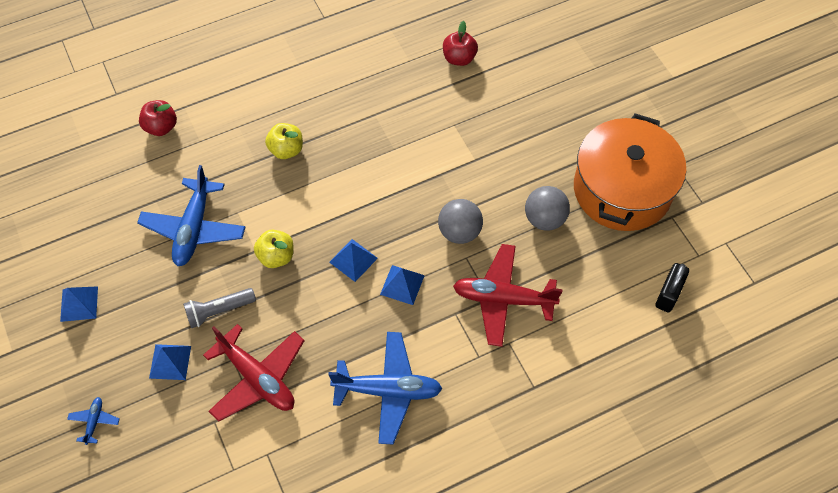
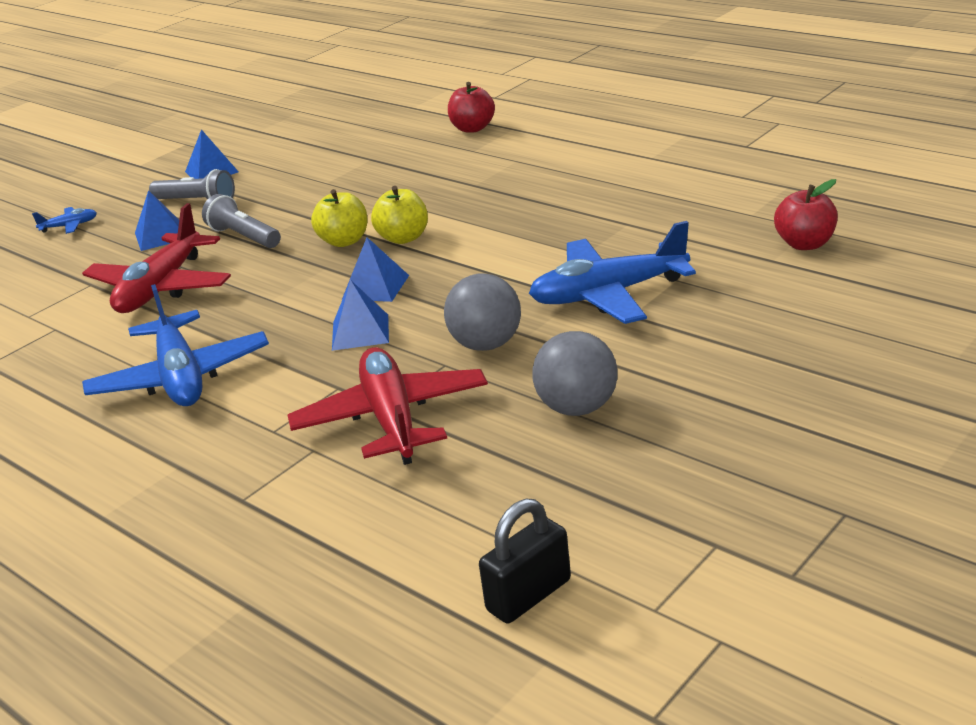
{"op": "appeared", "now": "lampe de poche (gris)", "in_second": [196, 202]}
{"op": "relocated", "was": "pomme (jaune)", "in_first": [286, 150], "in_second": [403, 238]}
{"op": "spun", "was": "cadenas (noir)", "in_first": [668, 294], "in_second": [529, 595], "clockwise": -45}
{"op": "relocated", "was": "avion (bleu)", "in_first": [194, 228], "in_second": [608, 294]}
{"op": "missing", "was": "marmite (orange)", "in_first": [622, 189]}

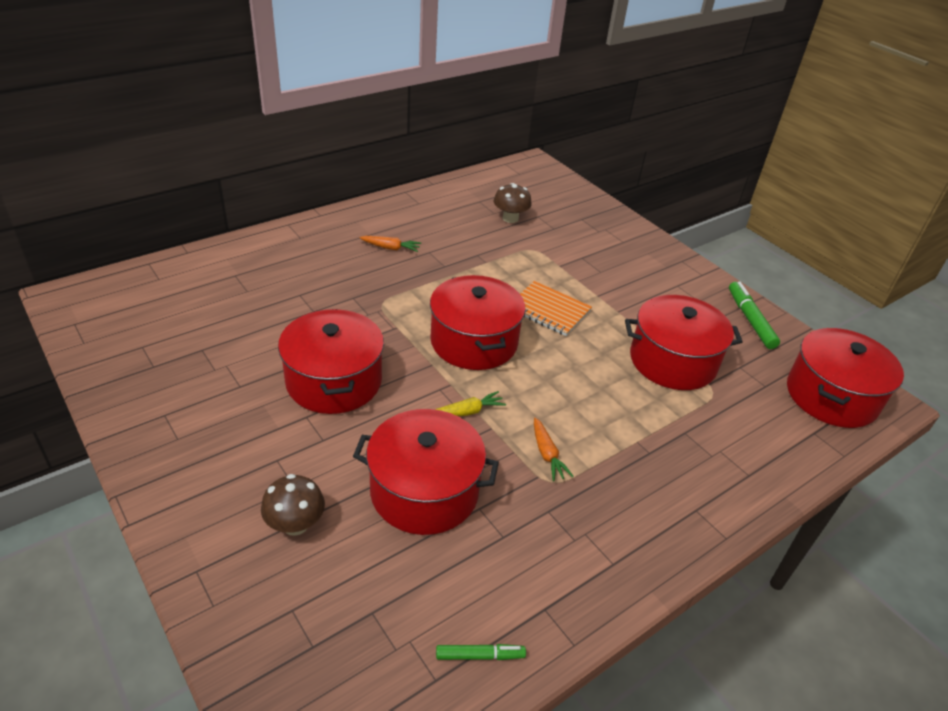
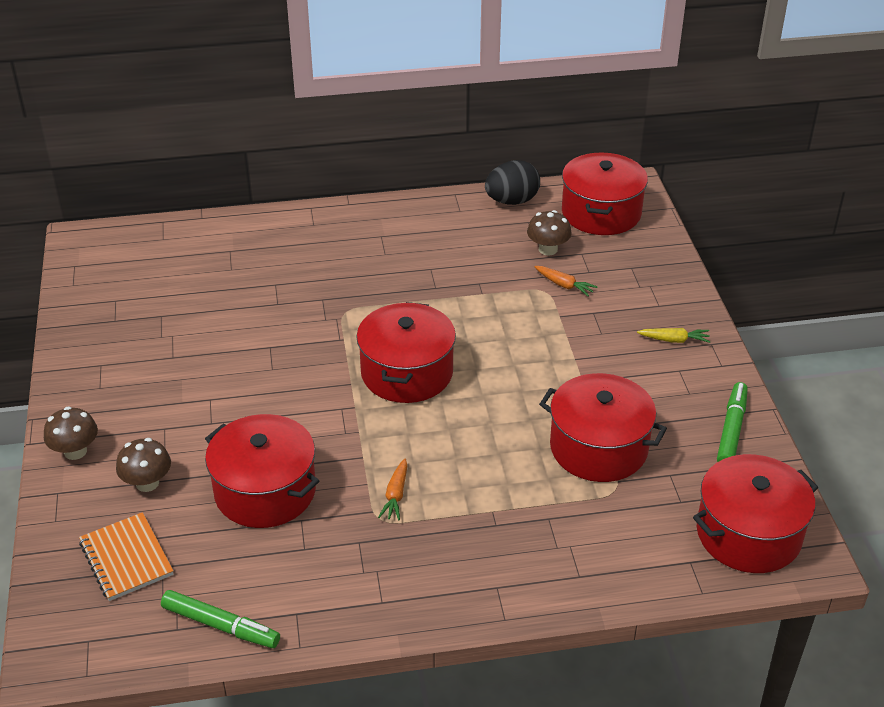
{"op": "appeared", "now": "champignon (marron)", "in_second": [75, 451]}
{"op": "relocated", "was": "carnet (orange)", "in_first": [549, 310], "in_second": [126, 558]}
{"op": "size", "was": "feutre (vert)", "in_first": [480, 655], "in_second": [221, 626], "ratio": 1.67}
{"op": "appeared", "now": "œuf (noir)", "in_second": [512, 201]}
{"op": "relocated", "was": "carotte (orange)", "in_first": [391, 248], "in_second": [564, 285]}
{"op": "relocated", "was": "marmite (rouge)", "in_first": [334, 381], "in_second": [601, 213]}
{"op": "relocated", "was": "carotte (jaune)", "in_first": [468, 412], "in_second": [674, 340]}

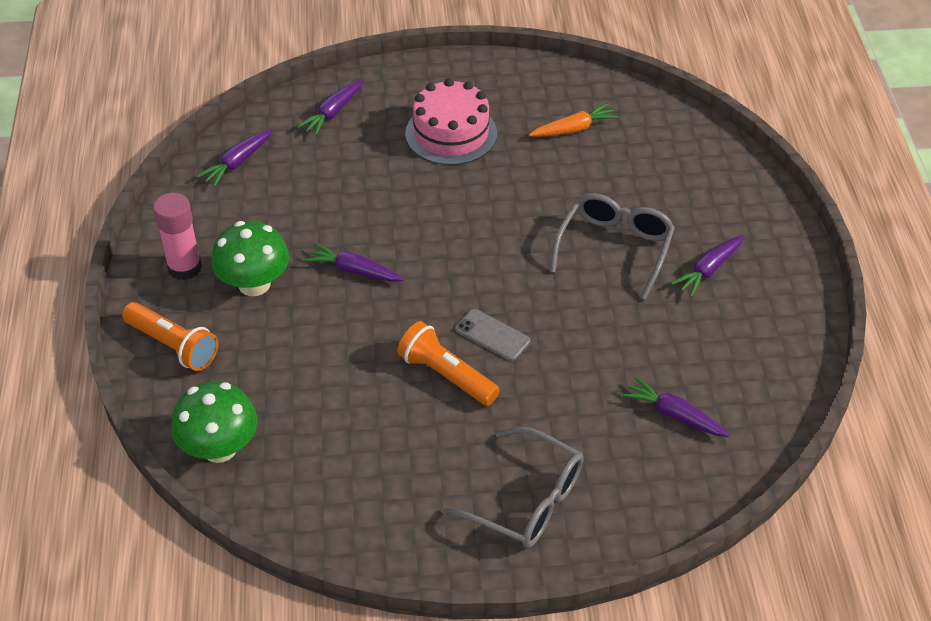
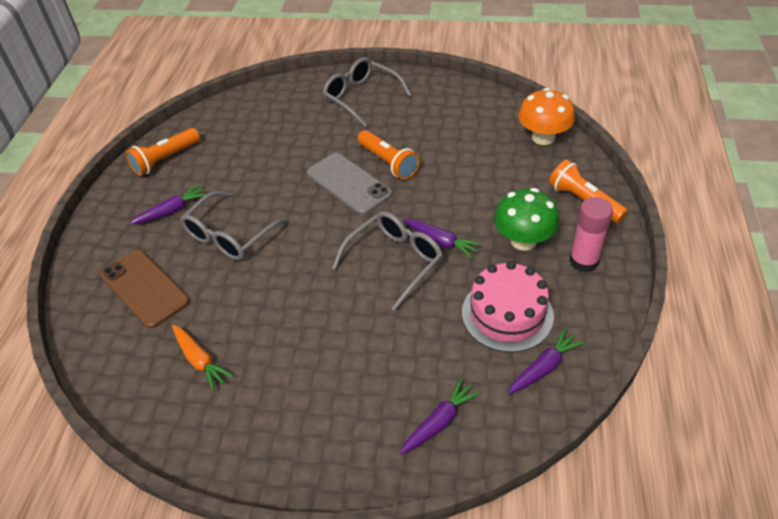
{"op": "appeared", "now": "téléphone (marron)", "in_second": [145, 288]}
{"op": "appeared", "now": "lampe de poche (orange)", "in_second": [165, 159]}
{"op": "spun", "was": "carotte (orange)", "in_first": [573, 129], "in_second": [200, 360], "clockwise": -120}
{"op": "size", "was": "téléphone (gris)", "in_first": [492, 335], "in_second": [349, 184], "ratio": 1.7}
{"op": "appeared", "now": "lunettes (gris)", "in_second": [395, 261]}
{"op": "relocated", "was": "gâteau (rose)", "in_first": [451, 133], "in_second": [507, 314]}
{"op": "colour", "was": "champignon (vert)", "now": "champignon (orange)", "in_first": [219, 448], "in_second": [543, 137]}
{"op": "missing", "was": "carotte (violet)", "in_first": [674, 415]}

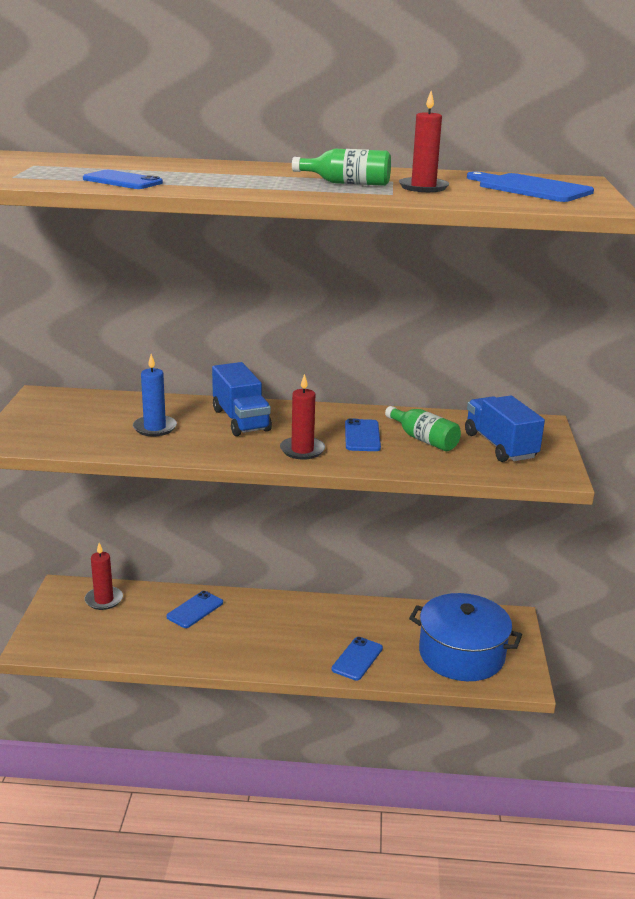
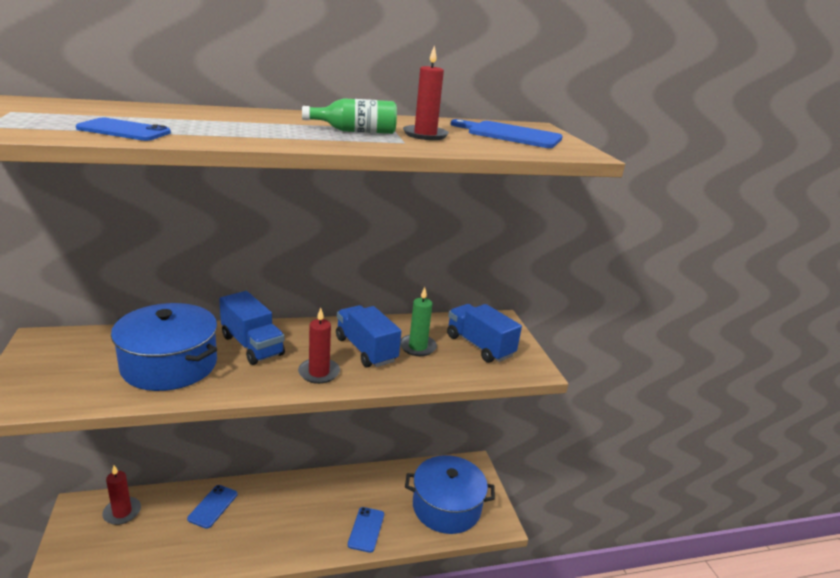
{"op": "exchanged", "was": "bougie (bleu)", "now": "marmite (bleu)", "in_first": [155, 428], "in_second": [169, 365]}
{"op": "exchanged", "was": "téléphone (bleu)", "now": "camion (bleu)", "in_first": [362, 436], "in_second": [366, 350]}
{"op": "exchanged", "was": "bouteille (vert)", "now": "bougie (vert)", "in_first": [423, 439], "in_second": [417, 347]}

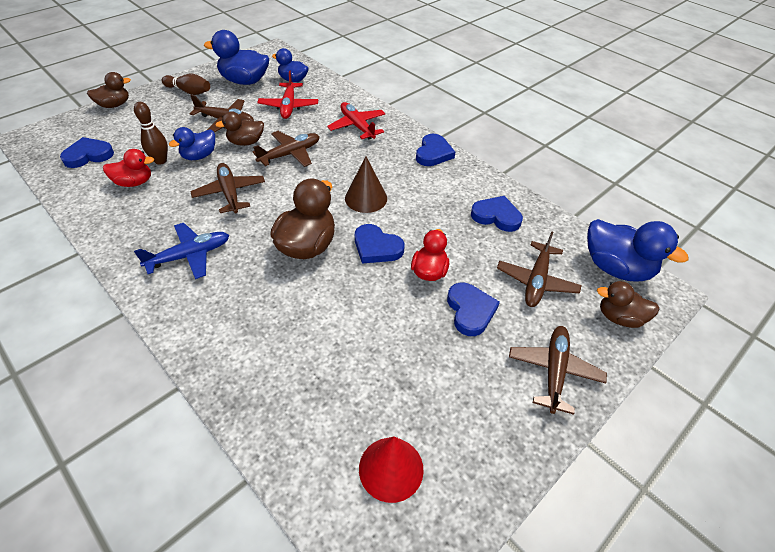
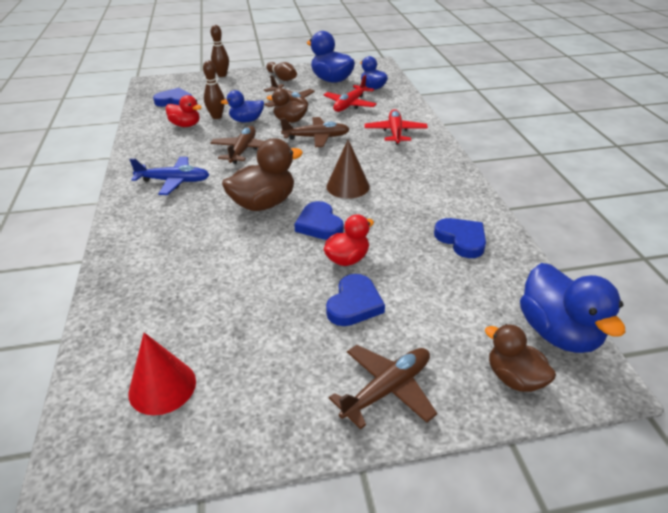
{"op": "exchanged", "was": "canard (marron)", "now": "quille (marron)", "in_first": [114, 105], "in_second": [222, 75]}
{"op": "missing", "was": "cœur (bleu)", "in_first": [433, 153]}
{"op": "missing", "was": "avion (marron)", "in_first": [536, 281]}

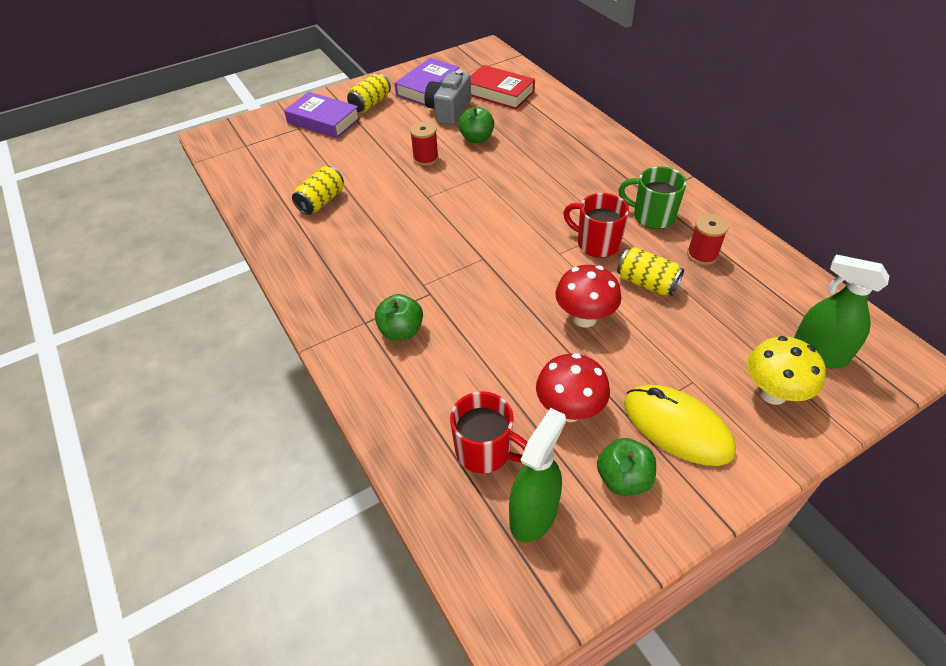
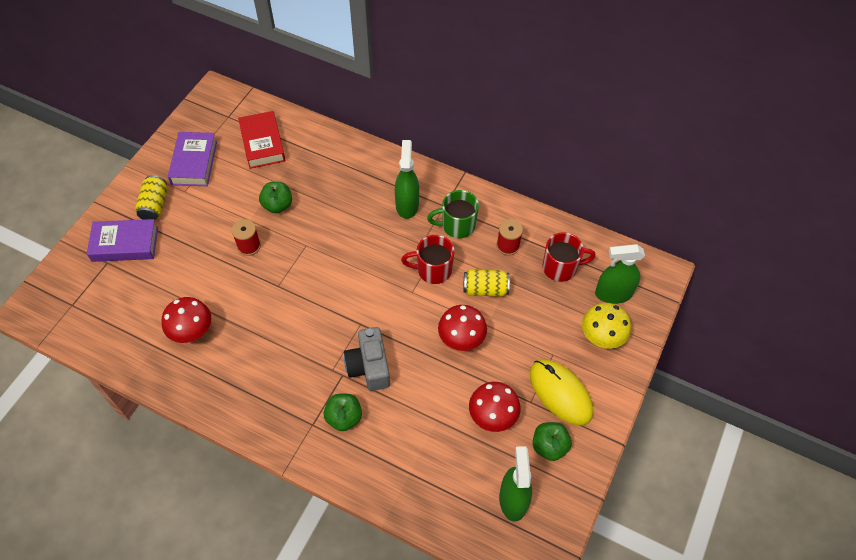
{"op": "exchanged", "was": "canette (jaune)", "now": "champignon (rouge)", "in_first": [321, 201], "in_second": [192, 332]}
{"op": "spun", "was": "livre (rouge)", "in_first": [499, 92], "in_second": [263, 143], "clockwise": 75}
{"op": "relocated", "was": "appareil photo (gris)", "in_first": [449, 111], "in_second": [369, 366]}
{"op": "appeared", "now": "vaporisateur (vert)", "in_second": [407, 205]}
{"op": "spun", "was": "souris (jaune)", "in_first": [677, 427], "in_second": [560, 393], "clockwise": 45}
{"op": "relocated", "was": "tasse (rouge)", "in_first": [485, 451], "in_second": [560, 268]}

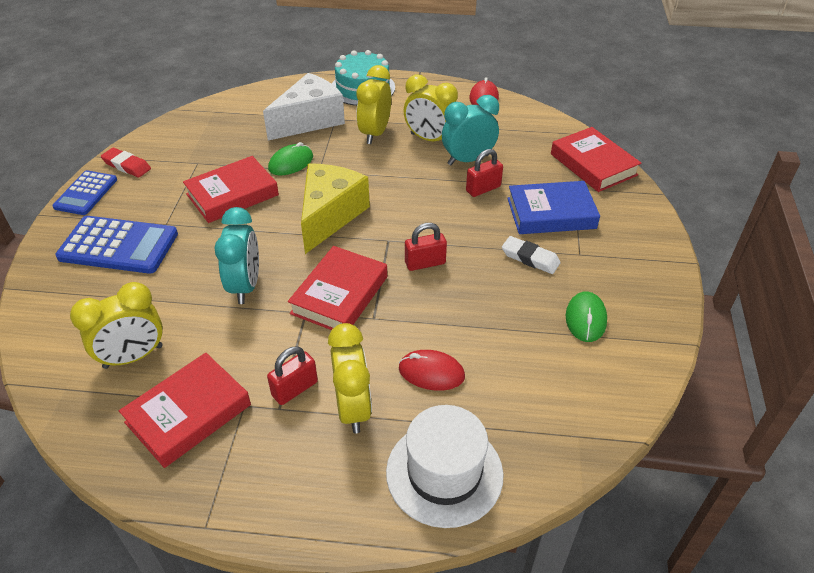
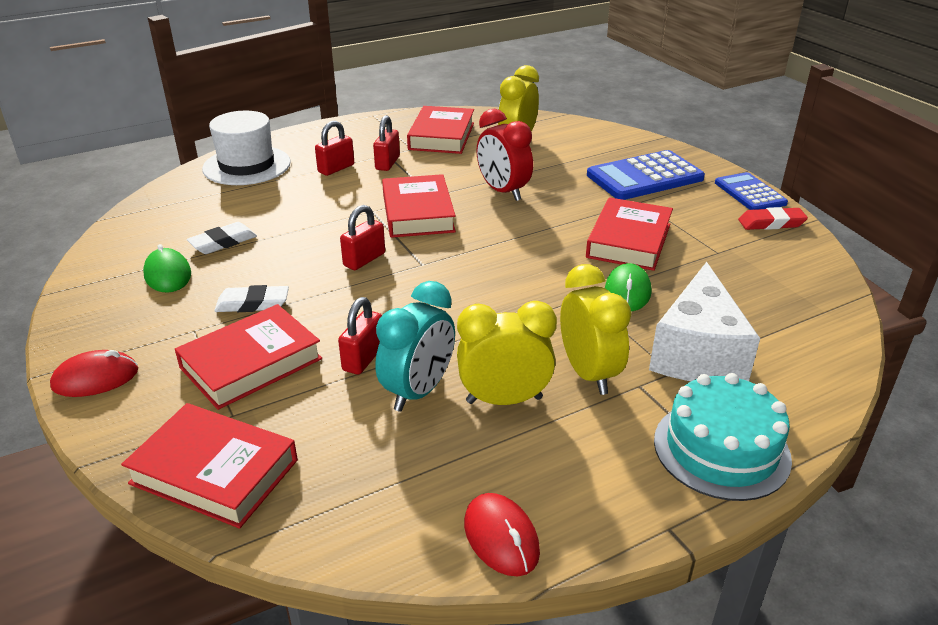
{"op": "relocated", "was": "souris (rouge)", "in_first": [431, 372], "in_second": [95, 378]}
{"op": "colour", "was": "livre (bleu)", "now": "livre (rouge)", "in_first": [551, 213], "in_second": [251, 363]}
{"op": "appeared", "now": "gomme (blanc)", "in_second": [223, 242]}
{"op": "exchanged", "was": "réveil (jaune)", "now": "cadenas (rouge)", "in_first": [353, 408], "in_second": [336, 168]}
{"op": "colour", "was": "réveil (turquoise)", "now": "réveil (rouge)", "in_first": [245, 286], "in_second": [503, 192]}
{"op": "missing", "was": "fromage (jaune)", "in_first": [329, 215]}

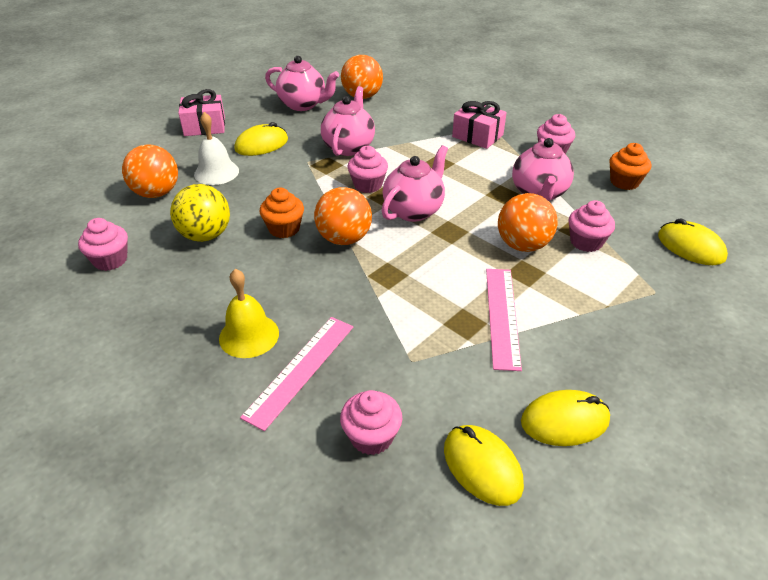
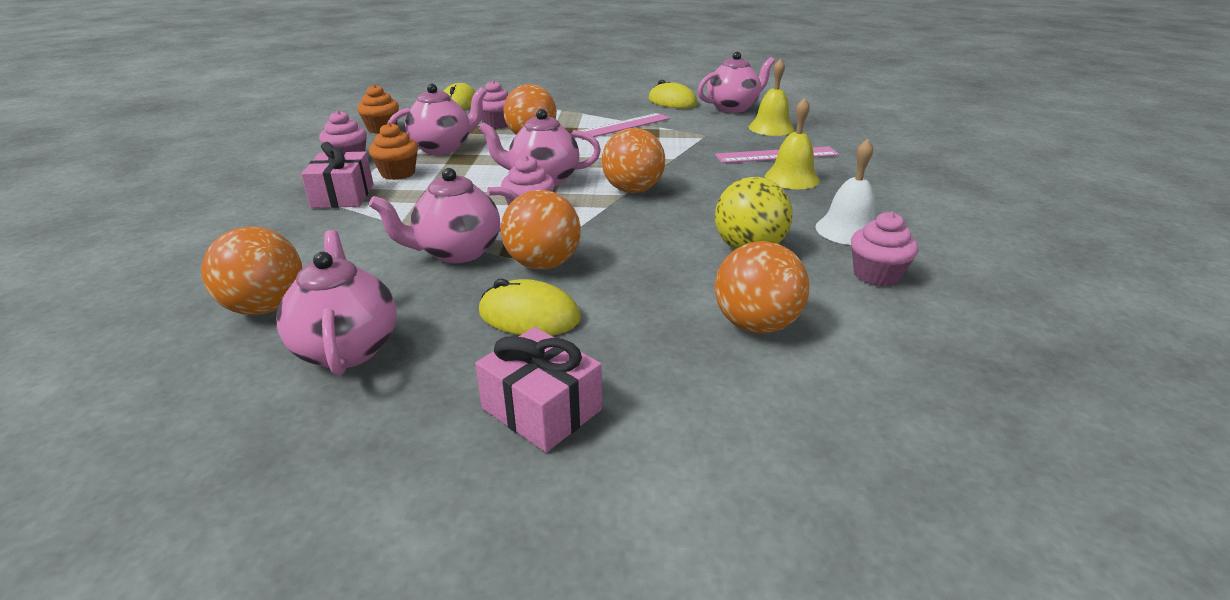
{"op": "relocated", "was": "muffin (orange)", "in_first": [284, 229], "in_second": [398, 173]}
{"op": "appeared", "now": "balle (orange)", "in_second": [543, 264]}
{"op": "exchanged", "was": "souris (jaune)", "now": "théière (rose)", "in_first": [482, 466], "in_second": [733, 108]}
{"op": "exchanged", "was": "muffin (rose)", "now": "cloche (jaune)", "in_first": [371, 437], "in_second": [771, 128]}
{"op": "relocated", "was": "cloche (blanc)", "in_first": [216, 172], "in_second": [848, 230]}

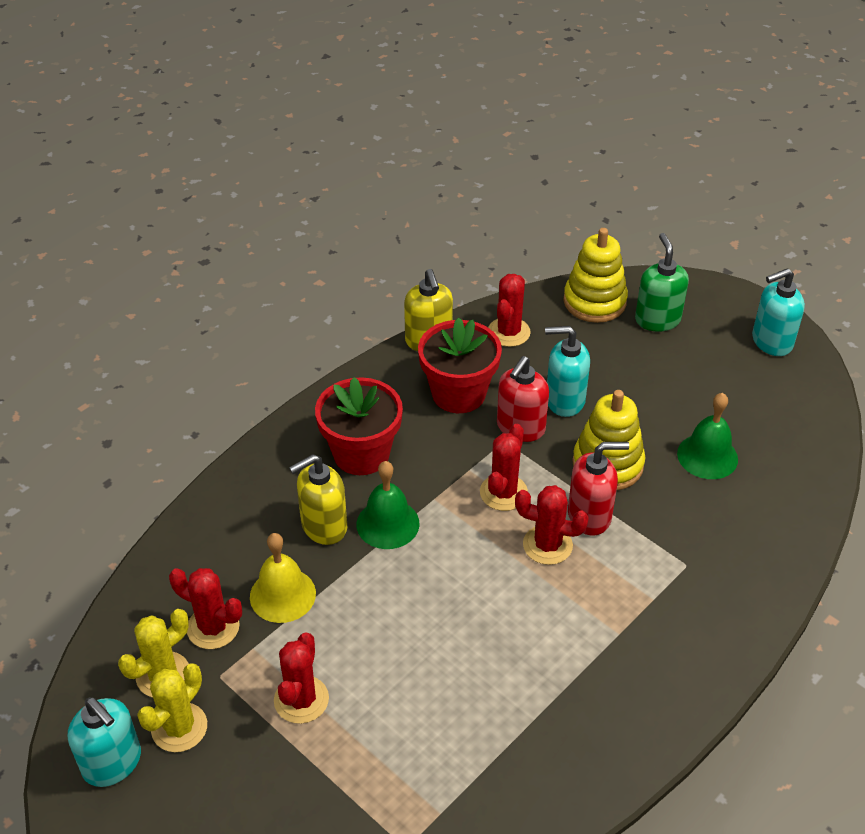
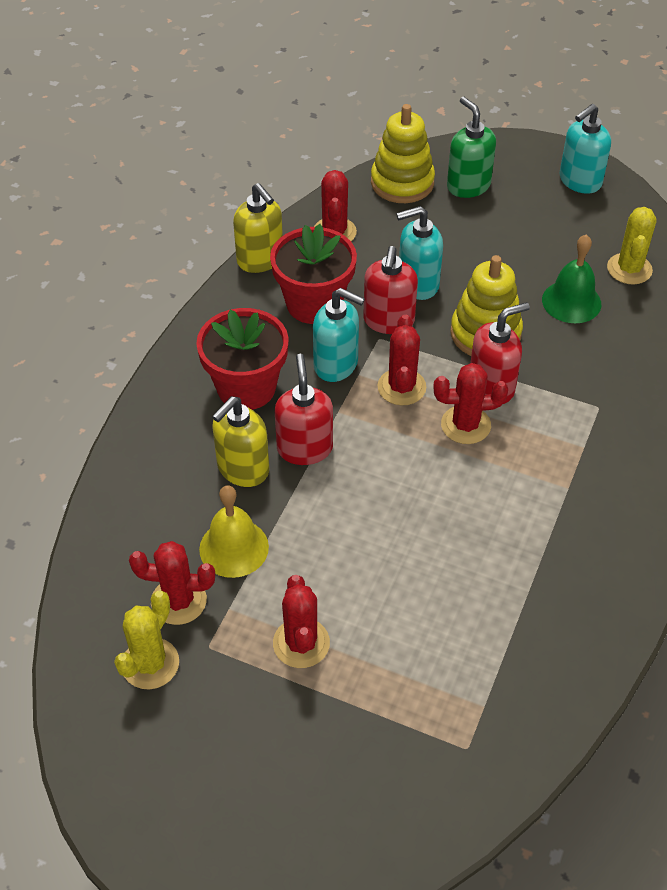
{"op": "exchanged", "was": "cloche (vert)", "now": "distributeur de savon (rouge)", "in_first": [388, 523], "in_second": [304, 448]}
{"op": "relocated", "was": "distributeur de savon (turquoise)", "in_first": [112, 763], "in_second": [336, 364]}
{"op": "relocated", "was": "cactus (jaune)", "in_first": [179, 727], "in_second": [629, 269]}

